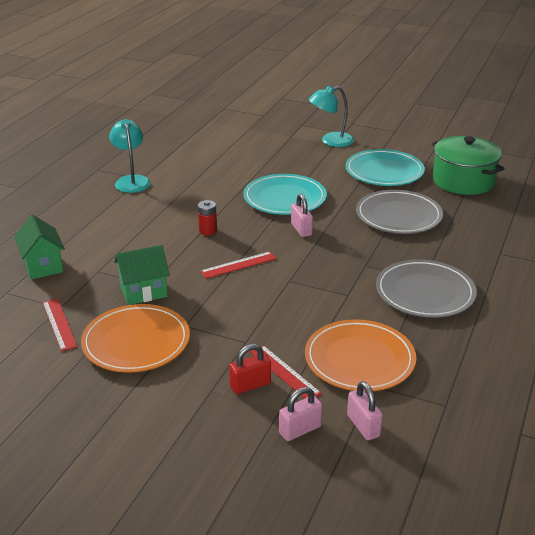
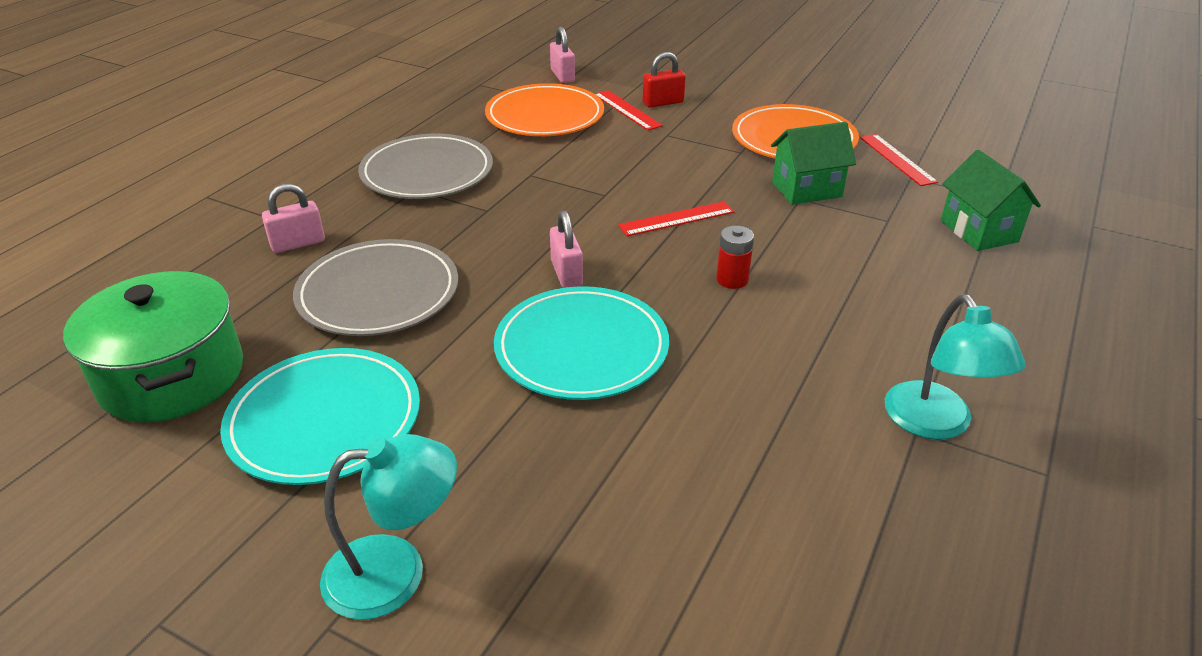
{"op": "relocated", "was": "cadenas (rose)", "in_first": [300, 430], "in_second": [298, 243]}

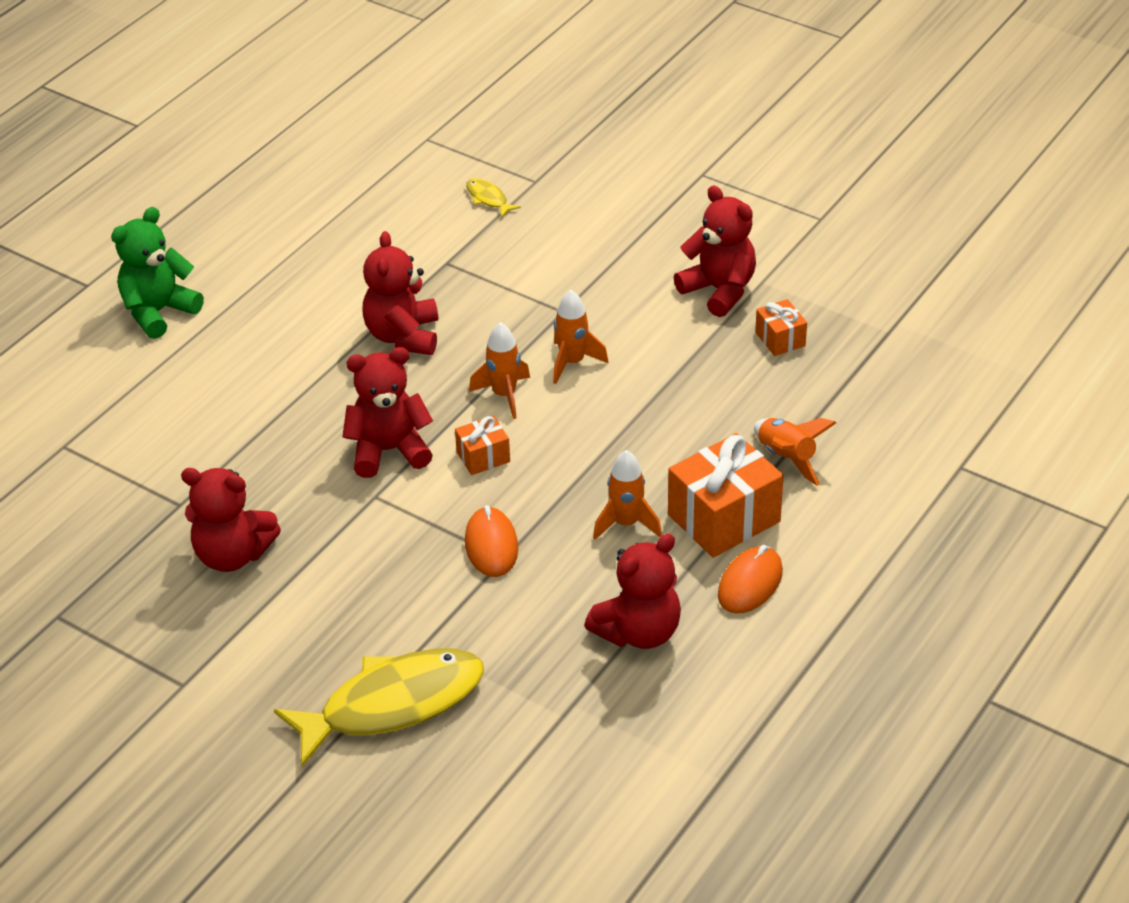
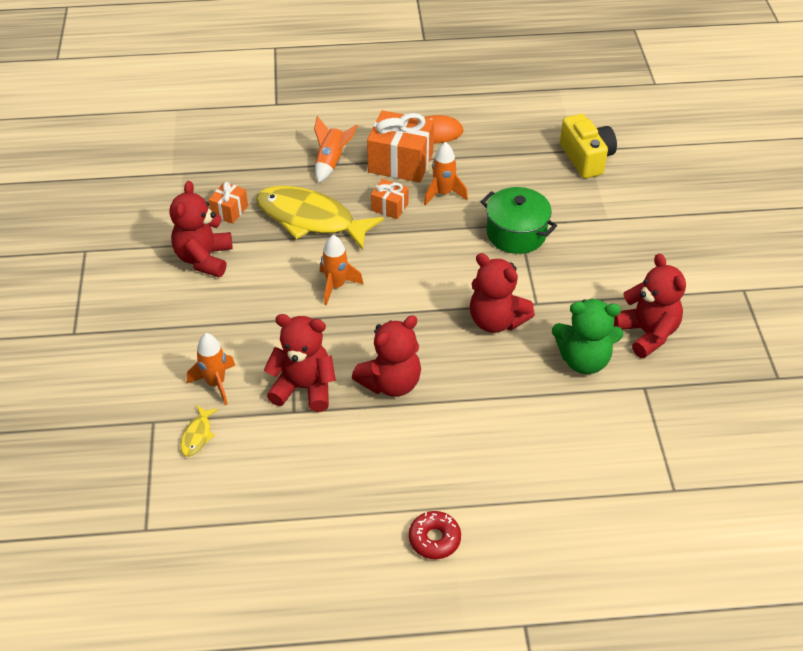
{"op": "relocated", "was": "fusée (orange)", "in_first": [504, 395], "in_second": [215, 383]}
{"op": "relocated", "was": "poisson (jaune)", "in_first": [392, 704], "in_second": [311, 219]}
{"op": "relocated", "was": "ours en peluche (rouge)", "in_first": [638, 632], "in_second": [304, 388]}
{"op": "relocated", "was": "cadeau (orange)", "in_first": [483, 457], "in_second": [389, 207]}
{"op": "appeared", "now": "beignet (rouge)", "in_second": [434, 539]}
{"op": "exchanged", "was": "souris (orange)", "now": "marmite (vert)", "in_first": [491, 545], "in_second": [516, 233]}
{"op": "relocated", "was": "ours en peluche (vert)", "in_first": [158, 312], "in_second": [583, 360]}
{"op": "appeared", "now": "appareil photo (jaune)", "in_second": [586, 158]}

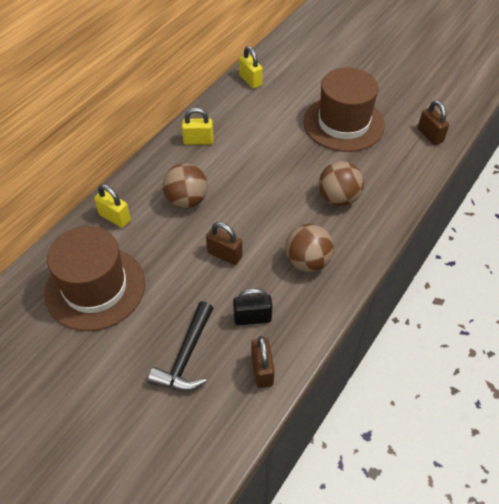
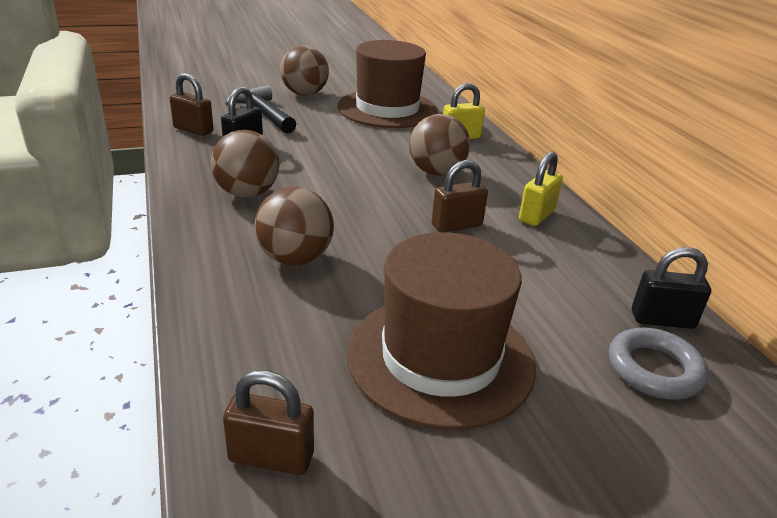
{"op": "appeared", "now": "balle (marron)", "in_second": [304, 94]}
{"op": "relocated", "was": "cadenas (marron)", "in_first": [224, 254], "in_second": [456, 225]}
{"op": "appeared", "now": "anneau (gris)", "in_second": [654, 369]}
{"op": "colour", "was": "cadenas (jaune)", "now": "cadenas (noir)", "in_first": [250, 80], "in_second": [662, 320]}

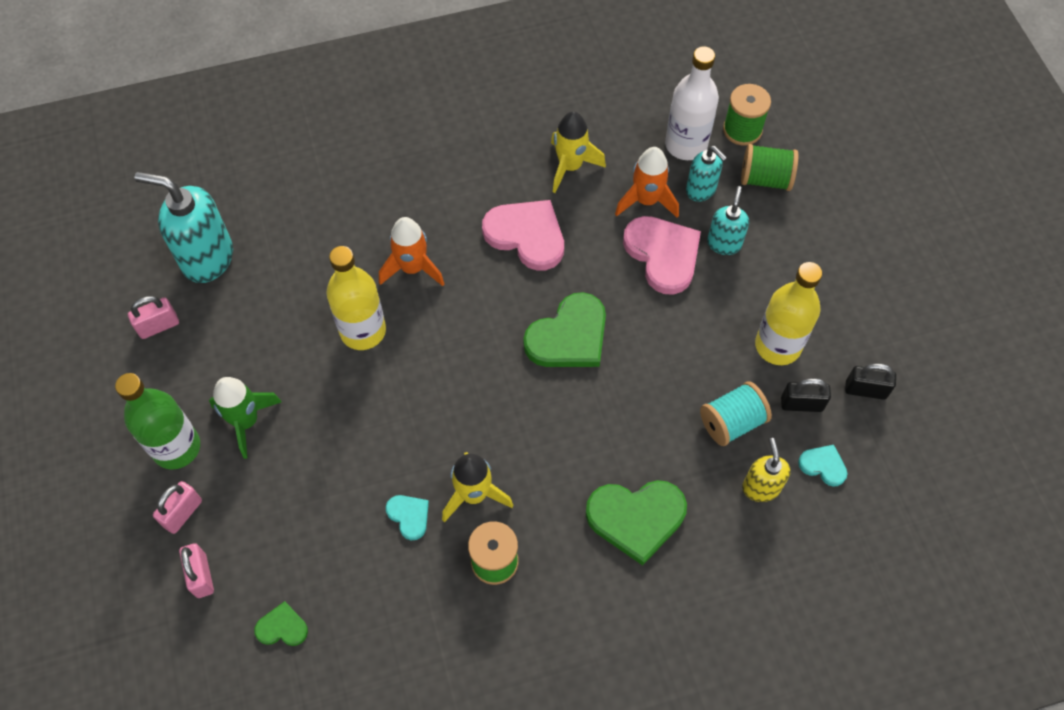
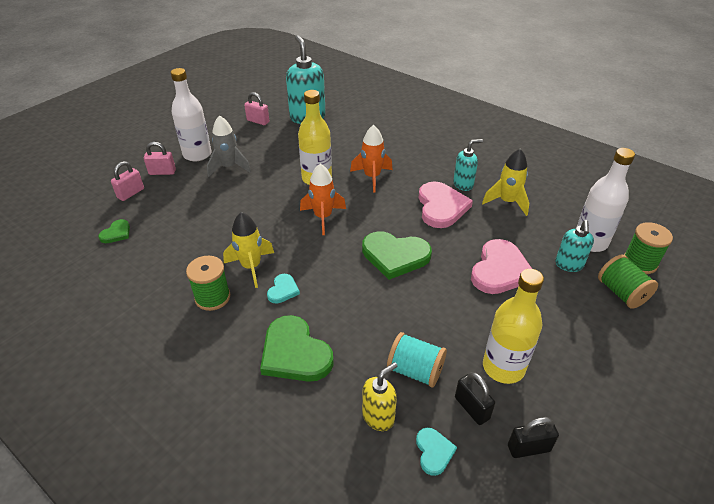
{"op": "spun", "was": "cœur (vert)", "in_first": [282, 627], "in_second": [116, 233], "clockwise": 60}
{"op": "colour", "was": "bouteille (vert)", "now": "bouteille (blanc)", "in_first": [176, 447], "in_second": [197, 154]}
{"op": "colour", "was": "fusée (vert)", "now": "fusée (gris)", "in_first": [246, 421], "in_second": [229, 167]}
{"op": "relocated", "was": "cœur (turquoise)", "in_first": [409, 516], "in_second": [283, 290]}
{"op": "relocated", "was": "fusée (orange)", "in_first": [646, 201], "in_second": [323, 217]}
{"op": "relocated", "was": "distributeur de savon (turquoise)", "in_first": [724, 243], "in_second": [463, 184]}
{"op": "spun", "was": "cadenas (noir)", "in_first": [865, 390], "in_second": [528, 448], "clockwise": -75}

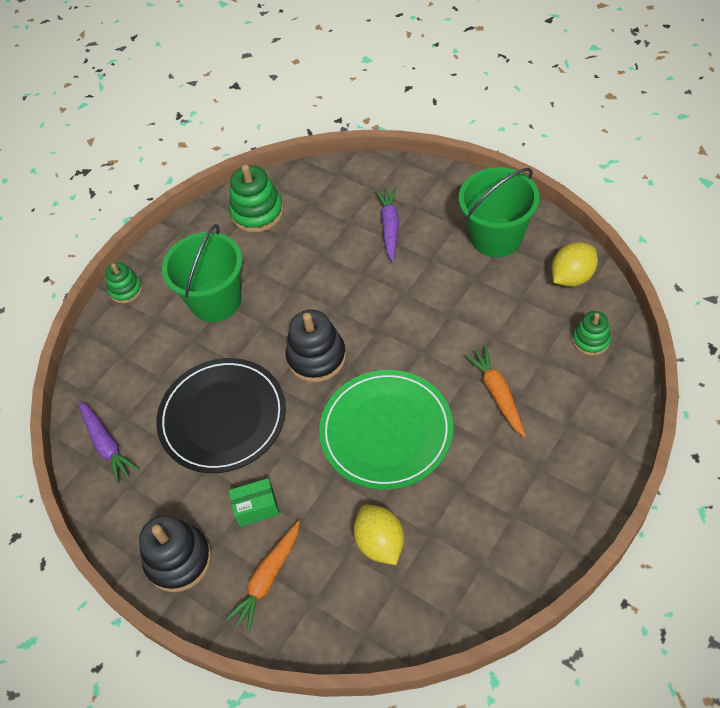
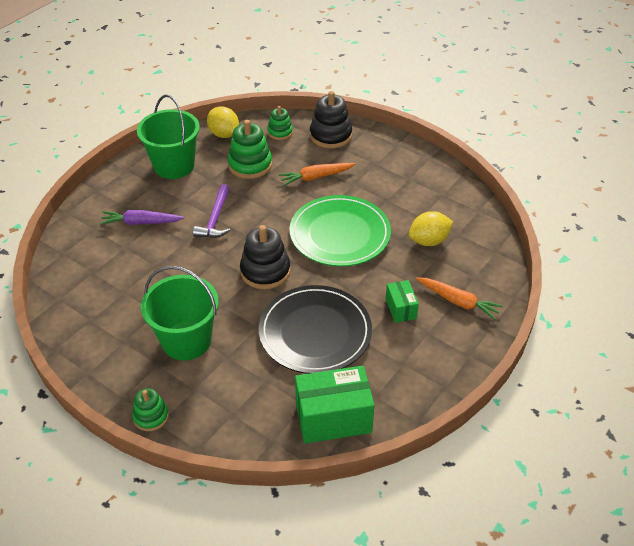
{"op": "appeared", "now": "marteau (violet)", "in_second": [215, 219]}
{"op": "relocated", "was": "jouet à empiler (vert)", "in_first": [257, 212], "in_second": [250, 165]}
{"op": "exchanged", "was": "carotte (violet)", "now": "boîte (vert)", "in_first": [106, 444], "in_second": [333, 418]}
{"op": "relocated", "was": "jouet à empiler (noir)", "in_first": [178, 560], "in_second": [330, 135]}

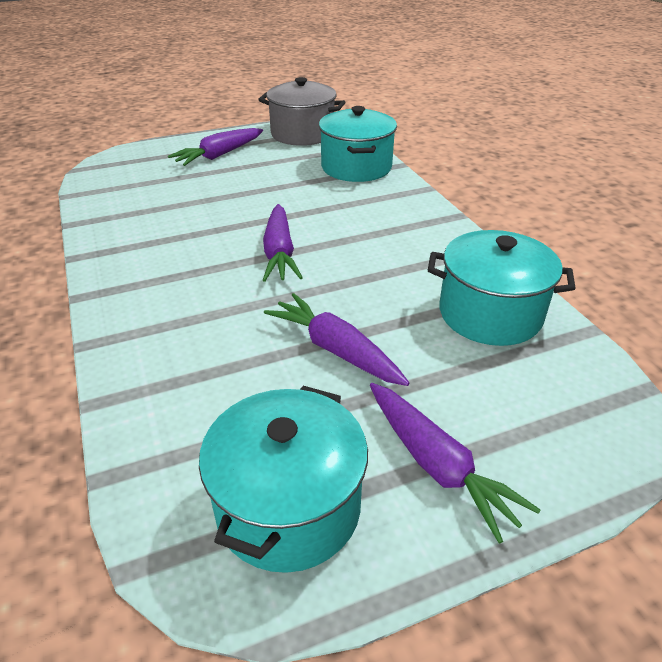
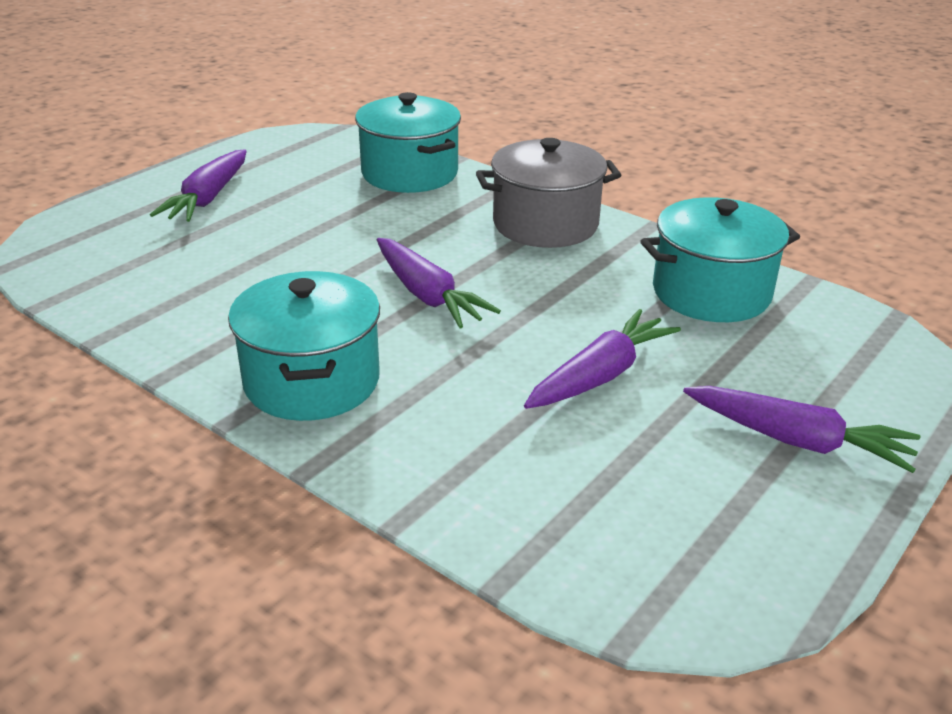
{"op": "relocated", "was": "marmite (turquoise)", "in_first": [288, 506], "in_second": [312, 381]}
{"op": "relocated", "was": "marmite (gris)", "in_first": [302, 134], "in_second": [545, 224]}
{"op": "spun", "was": "carotte (violet)", "in_first": [335, 349], "in_second": [600, 375], "clockwise": 120}

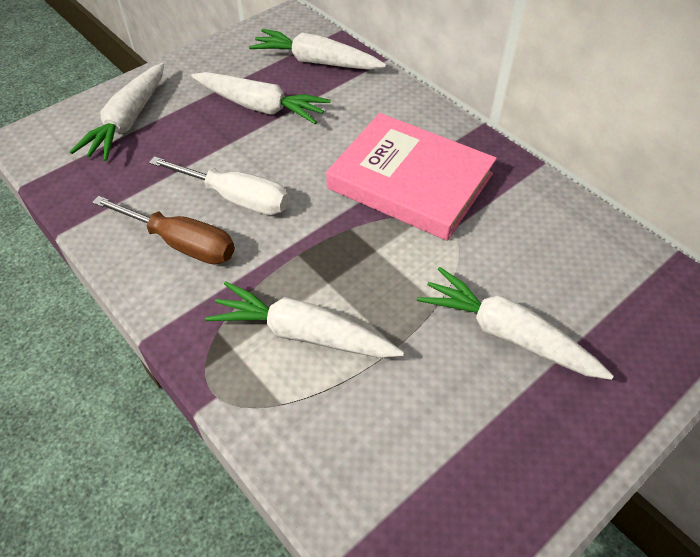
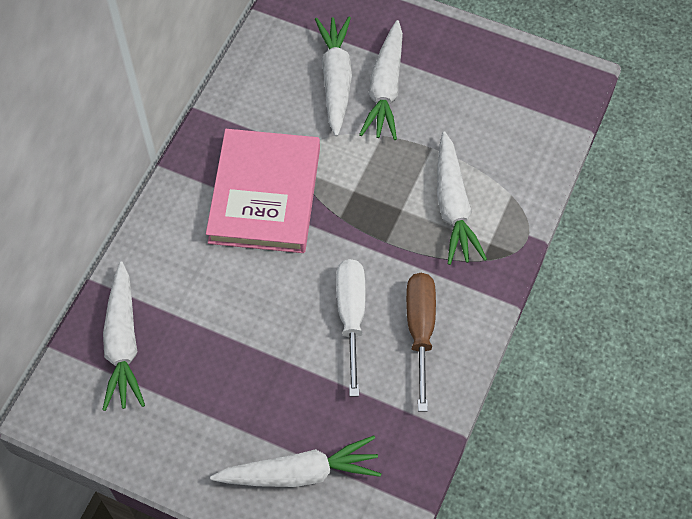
{"op": "relocated", "was": "carotte (blanc)", "in_first": [260, 107], "in_second": [335, 79]}

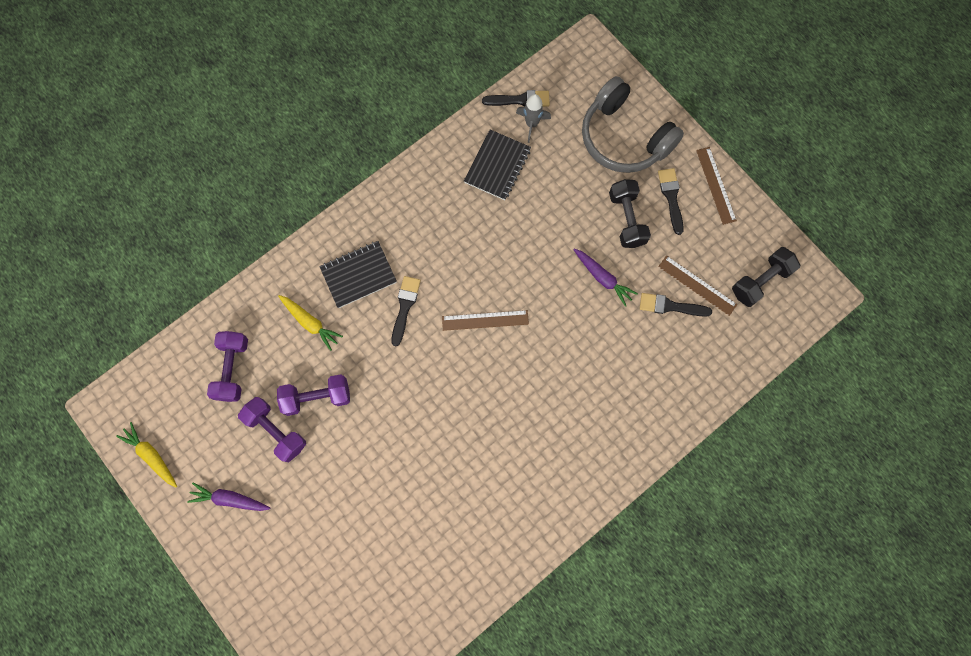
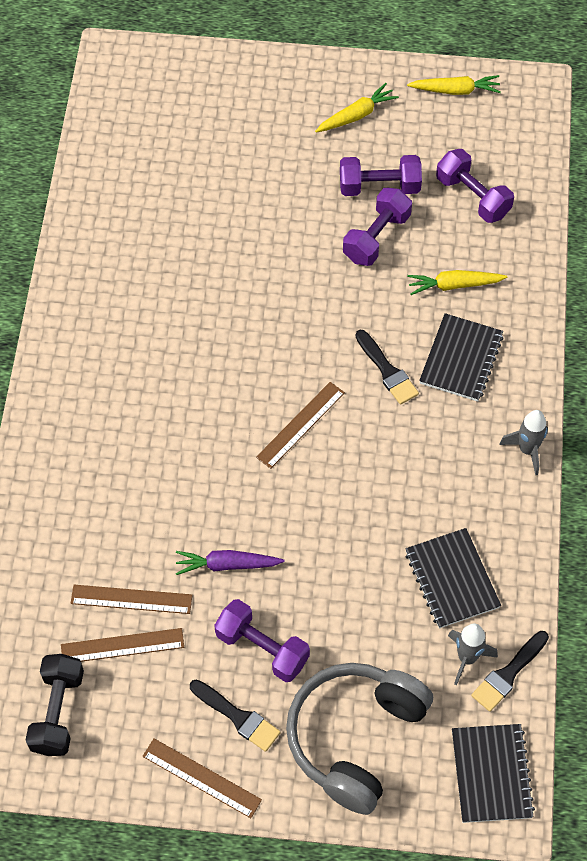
{"op": "exchanged", "was": "pinceau (noir)", "now": "règle (marron)", "in_first": [670, 306], "in_second": [131, 599]}
{"op": "colour", "was": "haltère (noir)", "now": "haltère (violet)", "in_first": [626, 219], "in_second": [262, 648]}
{"op": "spun", "was": "casque audio (gris)", "in_first": [624, 138], "in_second": [355, 737], "clockwise": -60}
{"op": "colour", "was": "carotte (violet)", "now": "carotte (jaune)", "in_first": [230, 499], "in_second": [356, 115]}
{"op": "appeared", "now": "carnet (noir)", "in_second": [491, 774]}
{"op": "appeared", "now": "fusée (gris)", "in_second": [527, 450]}

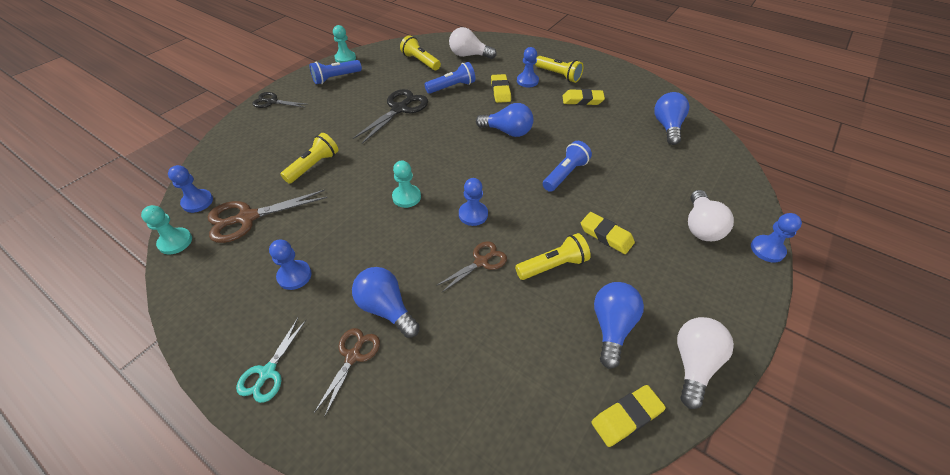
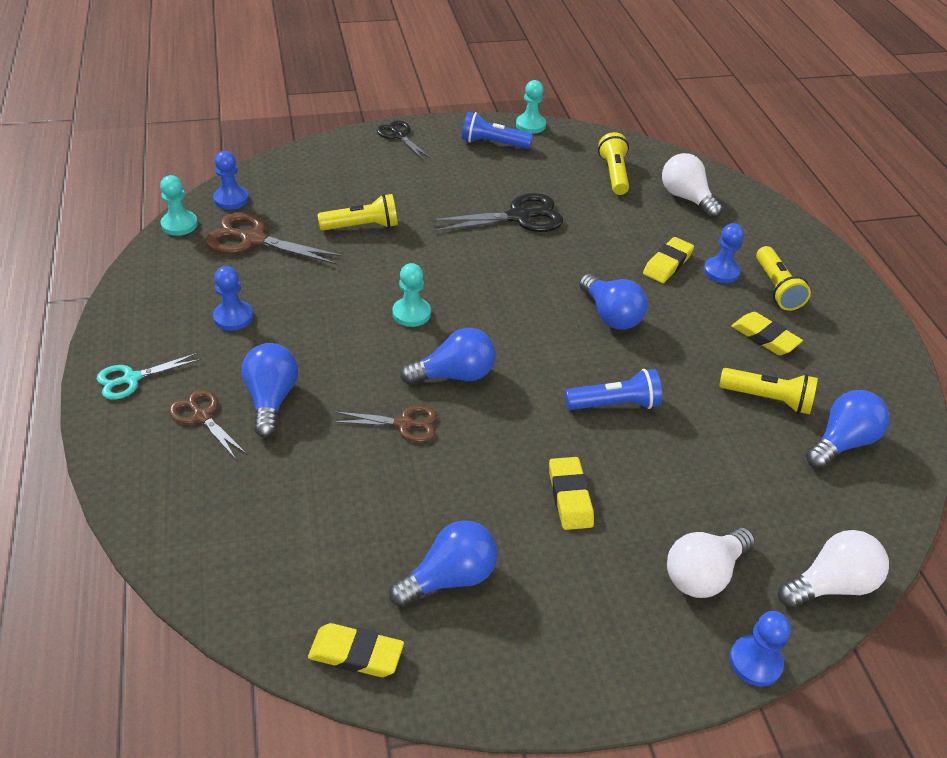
{"op": "spun", "was": "ciseaux (marron)", "in_first": [353, 356], "in_second": [202, 416], "clockwise": -105}
{"op": "exchanged", "was": "pion (bleu)", "now": "ampoule (bleu)", "in_first": [473, 214], "in_second": [454, 375]}
{"op": "relocated", "was": "lampe de poche (jaune)", "in_first": [553, 265], "in_second": [768, 399]}
{"op": "relocated", "was": "ampoule (blanc)", "in_first": [693, 364], "in_second": [831, 584]}
{"op": "missing", "was": "lampe de poche (bleu)", "in_first": [452, 87]}

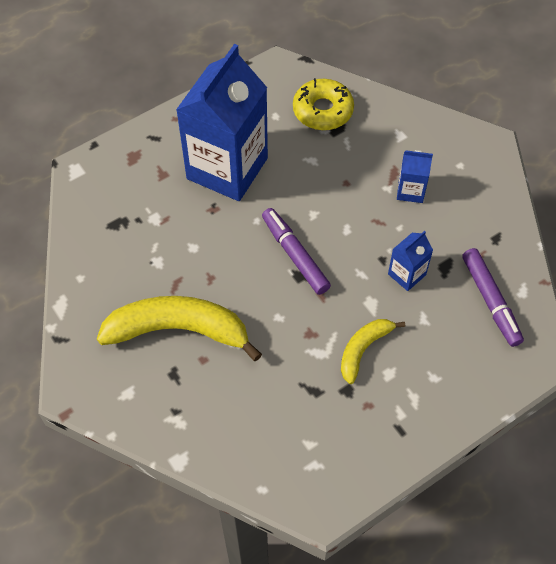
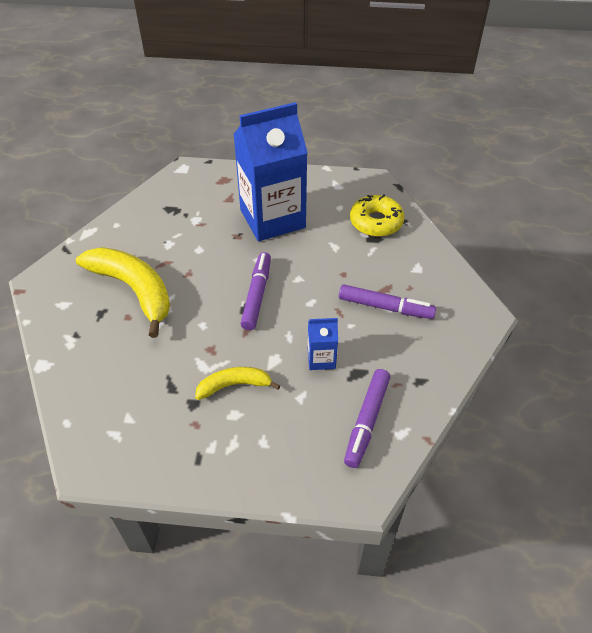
{"op": "exchanged", "was": "brique de lait (bleu)", "now": "feutre (violet)", "in_first": [410, 191], "in_second": [385, 307]}

